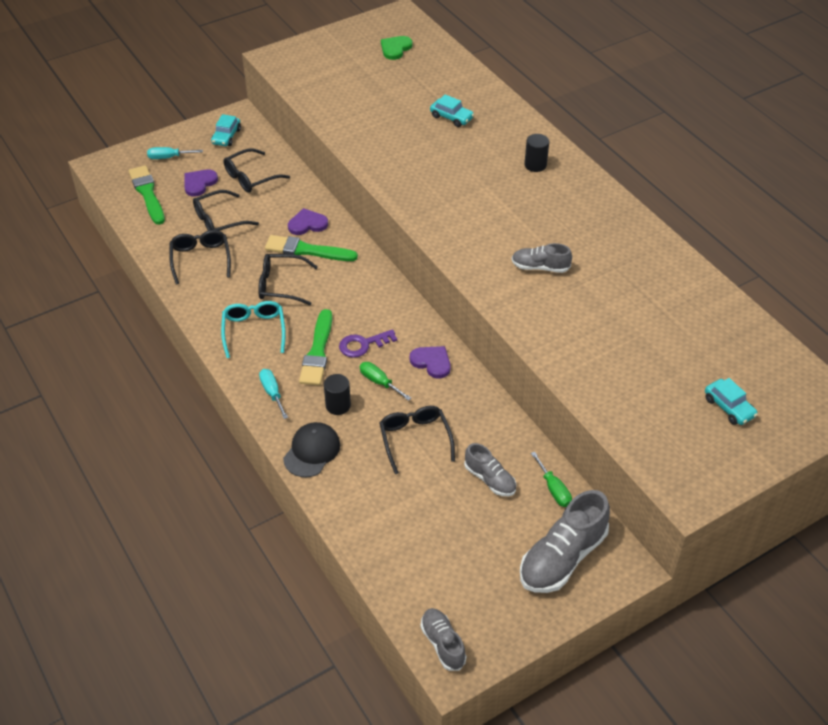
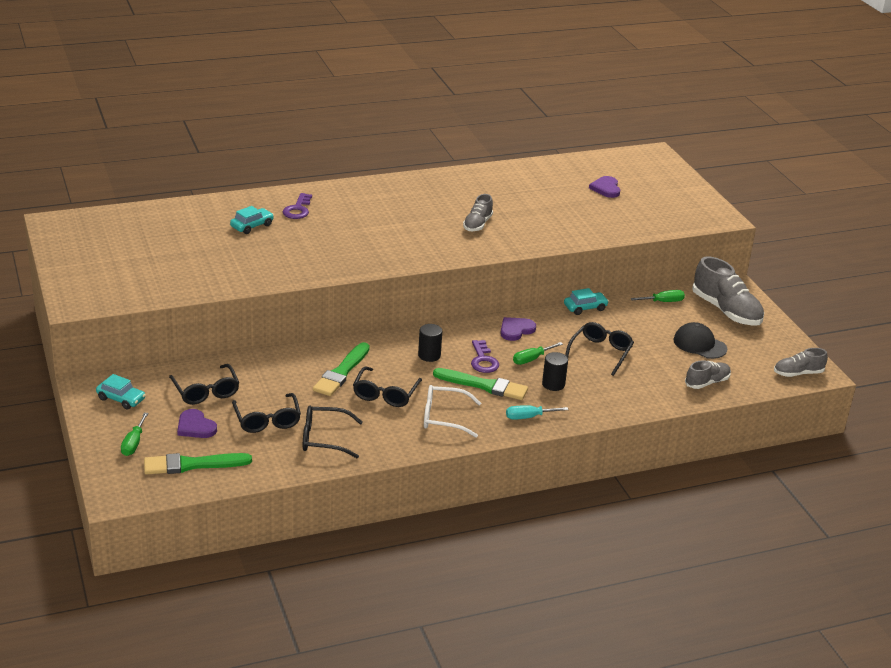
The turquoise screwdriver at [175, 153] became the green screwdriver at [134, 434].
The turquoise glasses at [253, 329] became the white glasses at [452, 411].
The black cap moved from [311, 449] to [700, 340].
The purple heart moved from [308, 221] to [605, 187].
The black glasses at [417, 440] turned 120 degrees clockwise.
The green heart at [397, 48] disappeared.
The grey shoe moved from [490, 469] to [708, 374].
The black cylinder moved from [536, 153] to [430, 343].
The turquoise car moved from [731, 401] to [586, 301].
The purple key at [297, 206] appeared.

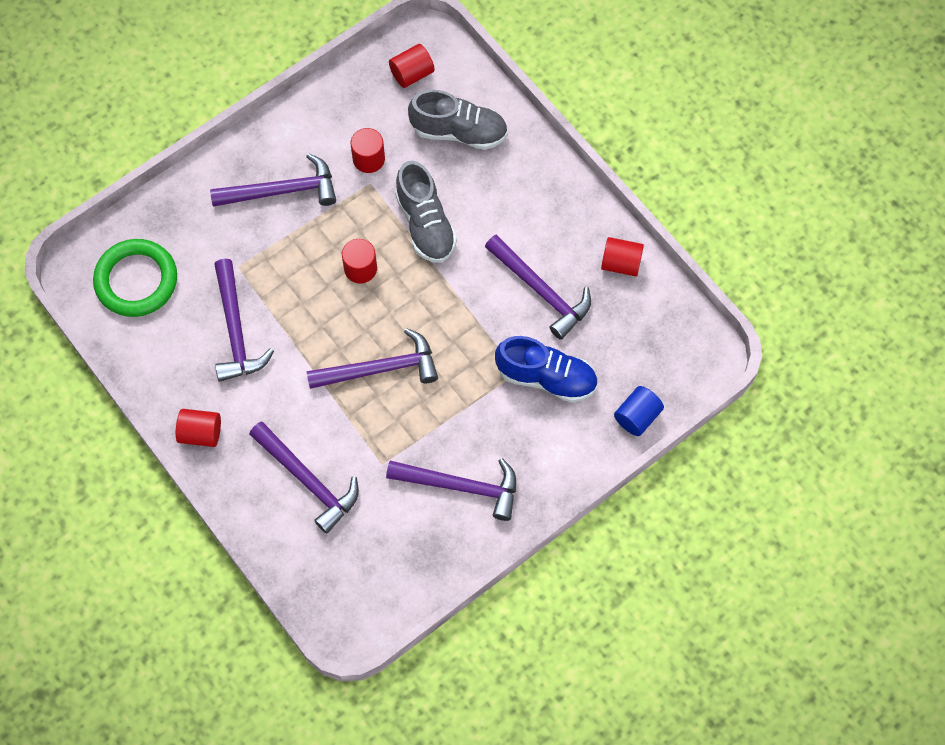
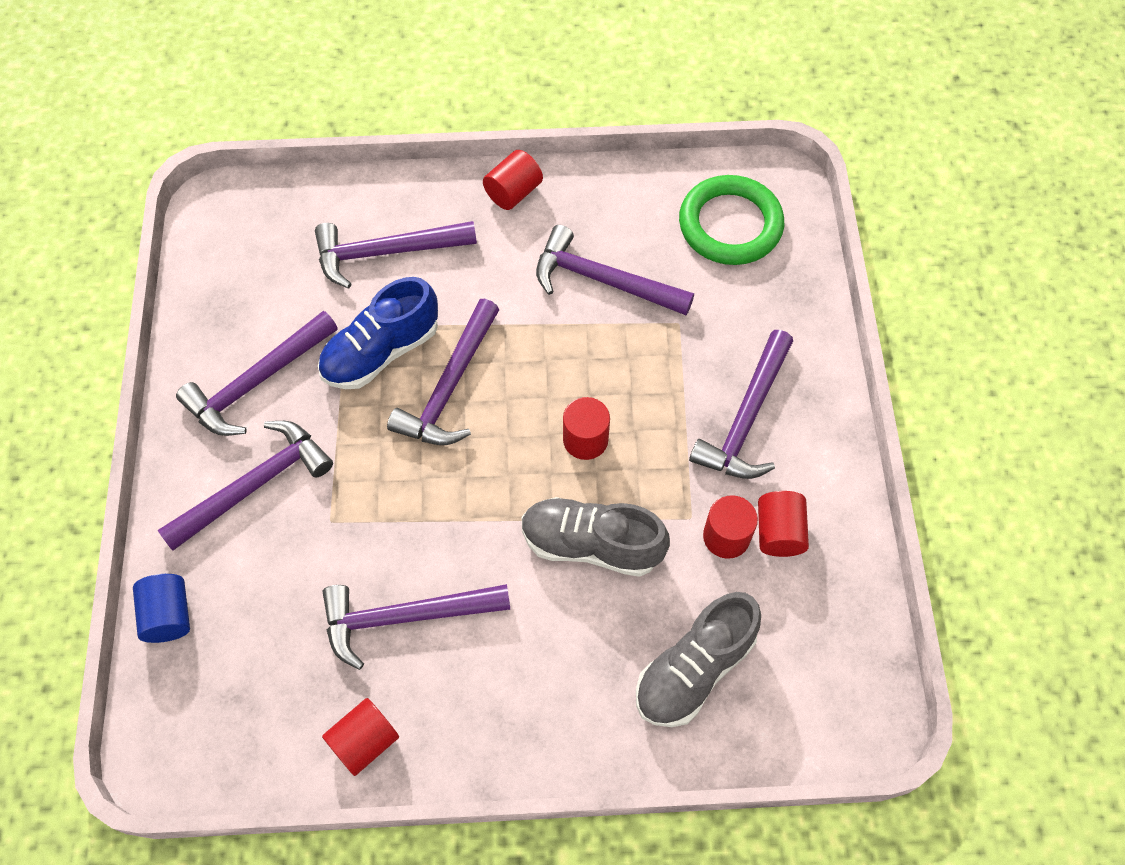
The red cylinder moved from [412, 66] to [783, 524].
The blue shoe moved from [546, 369] to [378, 333].
The purple hammer at [245, 486] appeared.

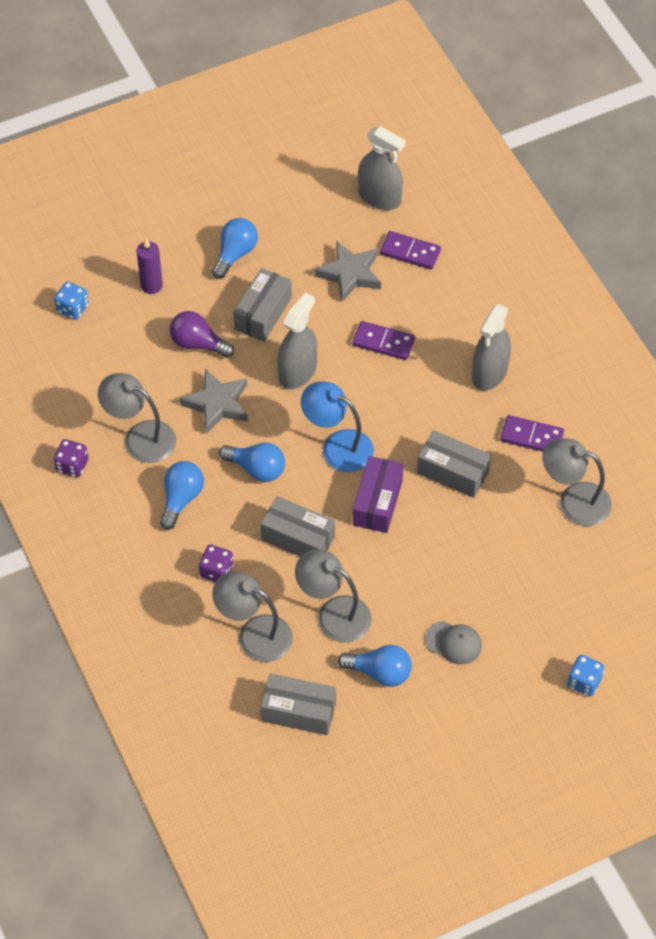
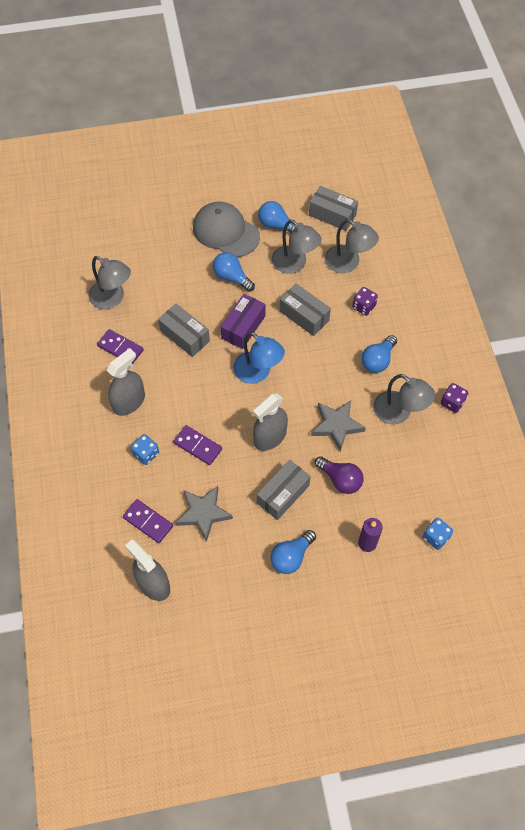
The blue light bulb moved from [252, 462] to [234, 272].
The grey cap at [453, 643] changed to 1.95 times the size.
The blue dice moved from [585, 675] to [145, 449].

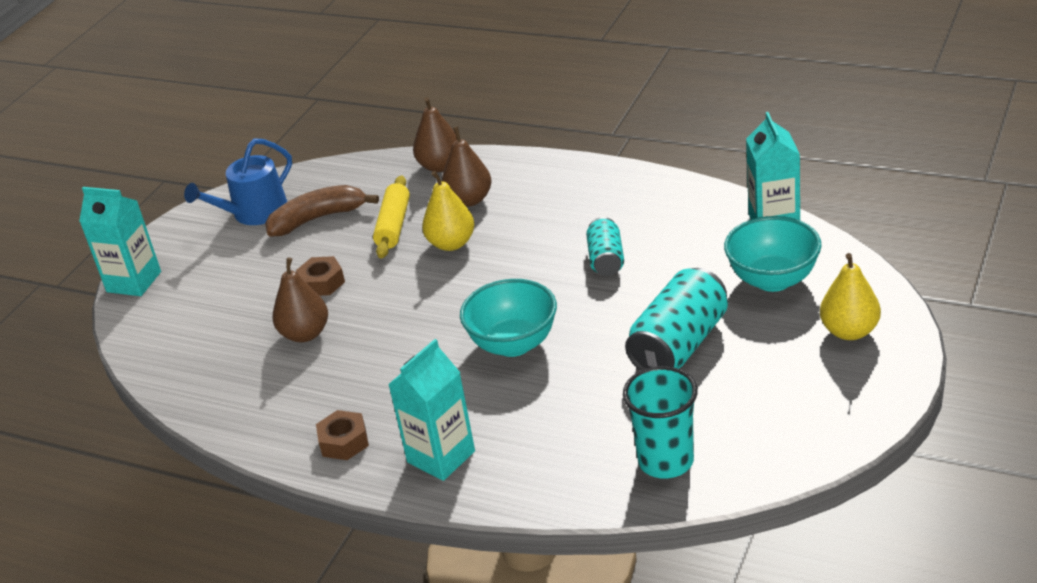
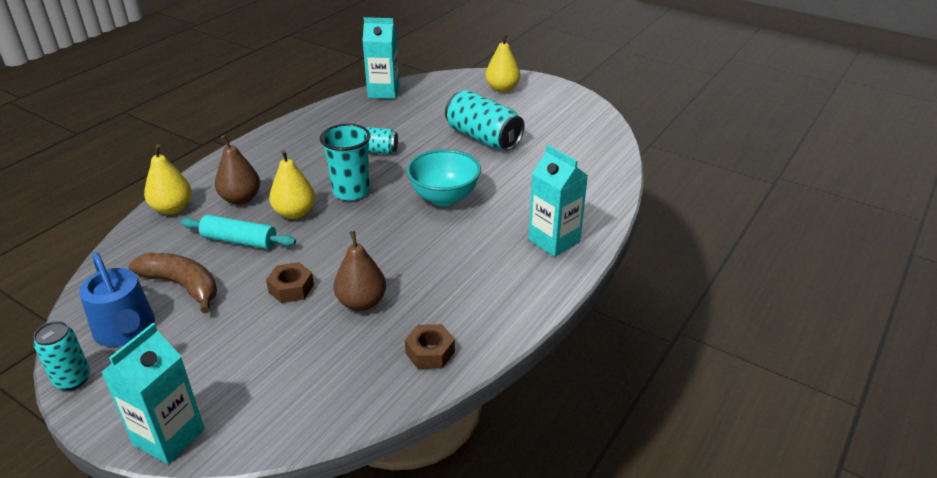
The brown banana at [322, 211] turned 135 degrees clockwise.
The brown nut moved from [342, 435] to [430, 346].
The yellow rolling pin at [391, 217] became the turquoise rolling pin at [238, 232].
The brown pear at [435, 134] became the yellow pear at [168, 179].
The turquoise cup moved from [660, 422] to [345, 162].
The turquoise bowl at [772, 254] disappeared.
The turquoise can at [61, 355] appeared.

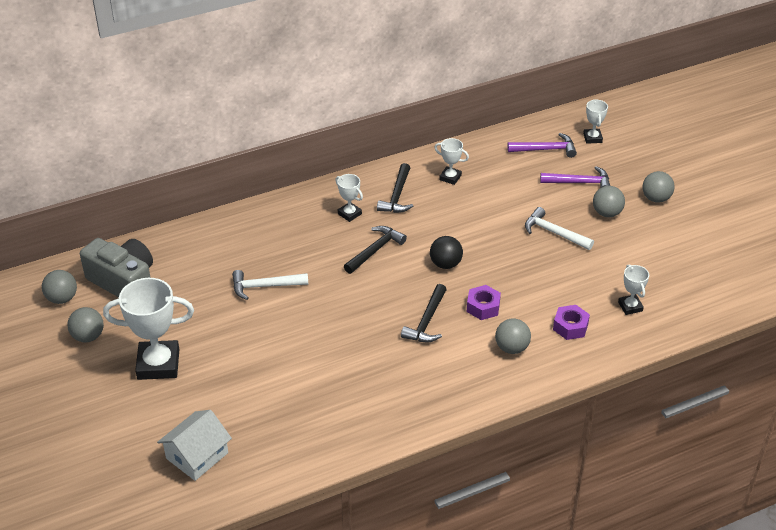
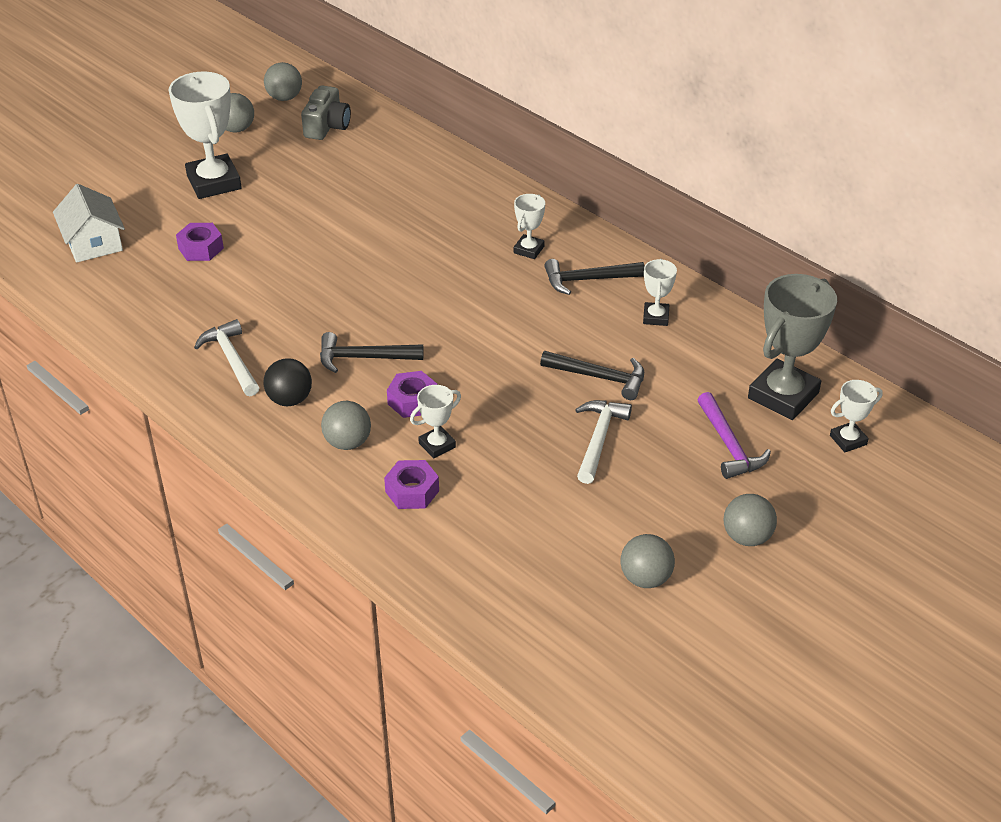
The grey camera at [116, 267] changed to 0.66 times the size.
The white house at [194, 445] turned 45 degrees clockwise.
The white hammer moved from [270, 285] to [227, 357].
The black hammer moved from [375, 250] to [592, 375].
The black ball moved from [446, 252] to [288, 382].
The purple hammer at [542, 145] was replaced by the grey trophy at [792, 347].
The grey ball moved from [609, 201] to [647, 561].
The white trophy moved from [633, 289] to [435, 421].
The purple nut at [200, 242] appeared.

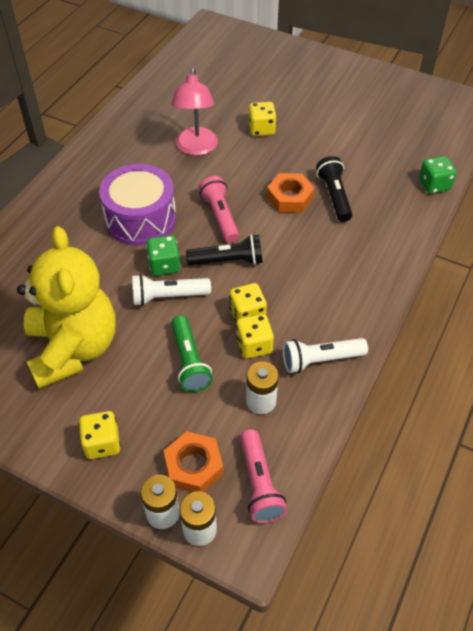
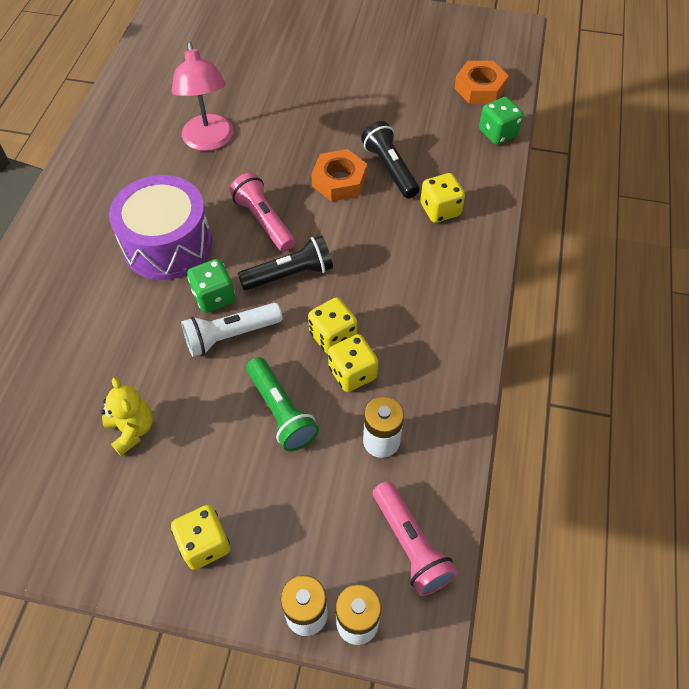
The yellow teddy bear at [66, 307] changed to 0.42 times the size.
The orange nut moved from [193, 461] to [481, 82].
The yellow dice moved from [263, 119] to [442, 198].
The white flashlight at [325, 355] disappeared.

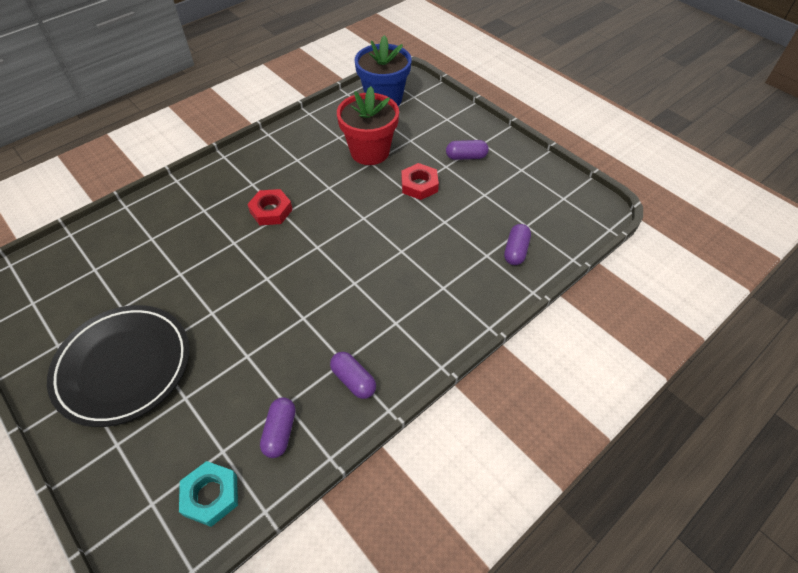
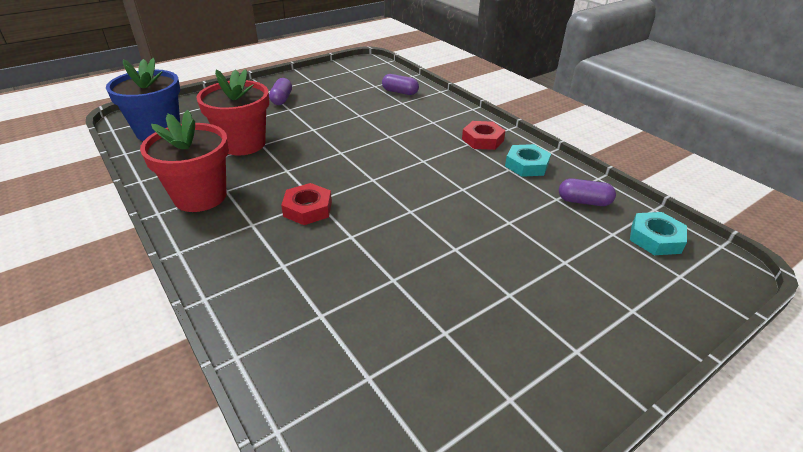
The black plate at [118, 366] disappeared.
The purple capsule at [353, 375] was replaced by the turquoise nut at [528, 160].
The red nut moved from [420, 181] to [484, 135].
The red flower pot at [184, 161] appeared.

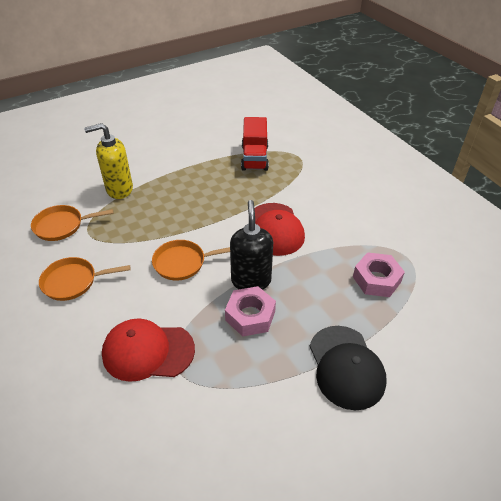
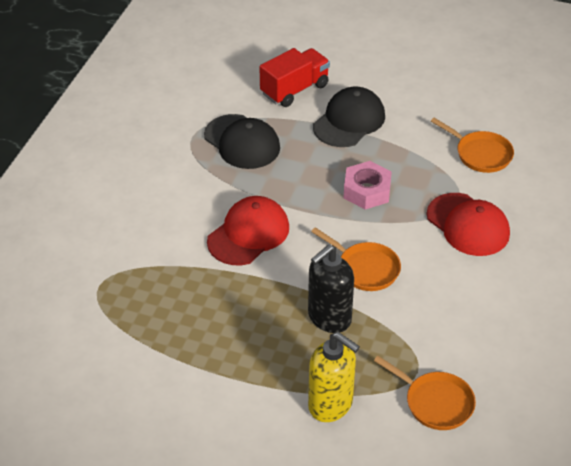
The orange pan moved from [85, 279] to [472, 145].
The black soap dispenser moved from [251, 245] to [331, 288].
The red truck moved from [255, 144] to [294, 77].
The pink nut at [379, 274] was replaced by the black cap at [242, 141].

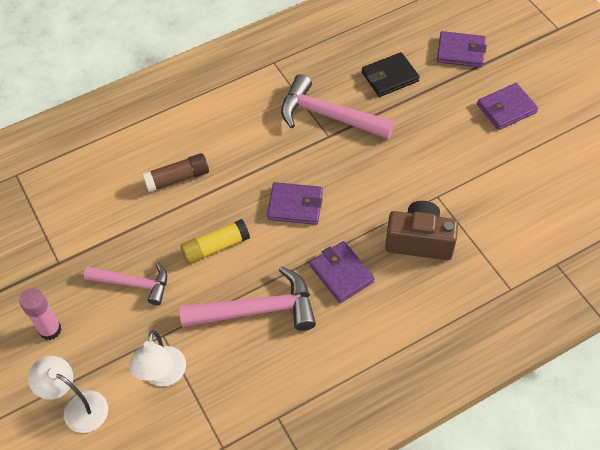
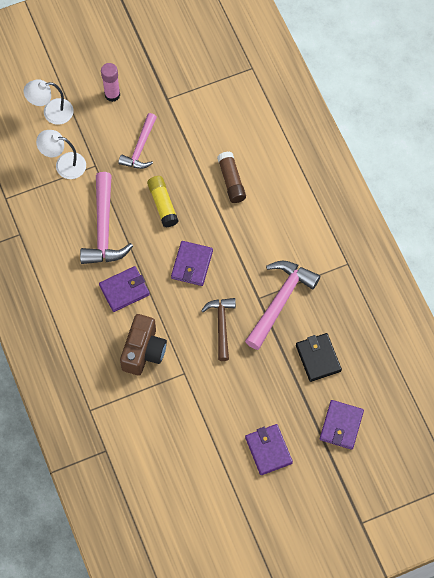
The white lamp at [68, 394] turned 135 degrees counterclockwise.
The brown hammer at [218, 329] appeared.

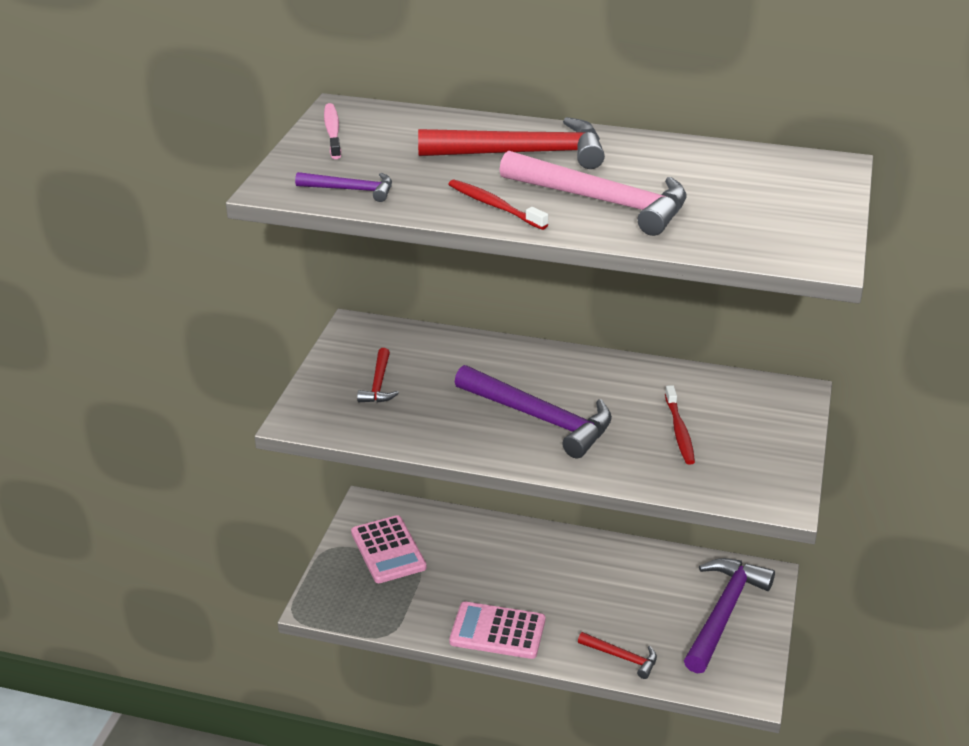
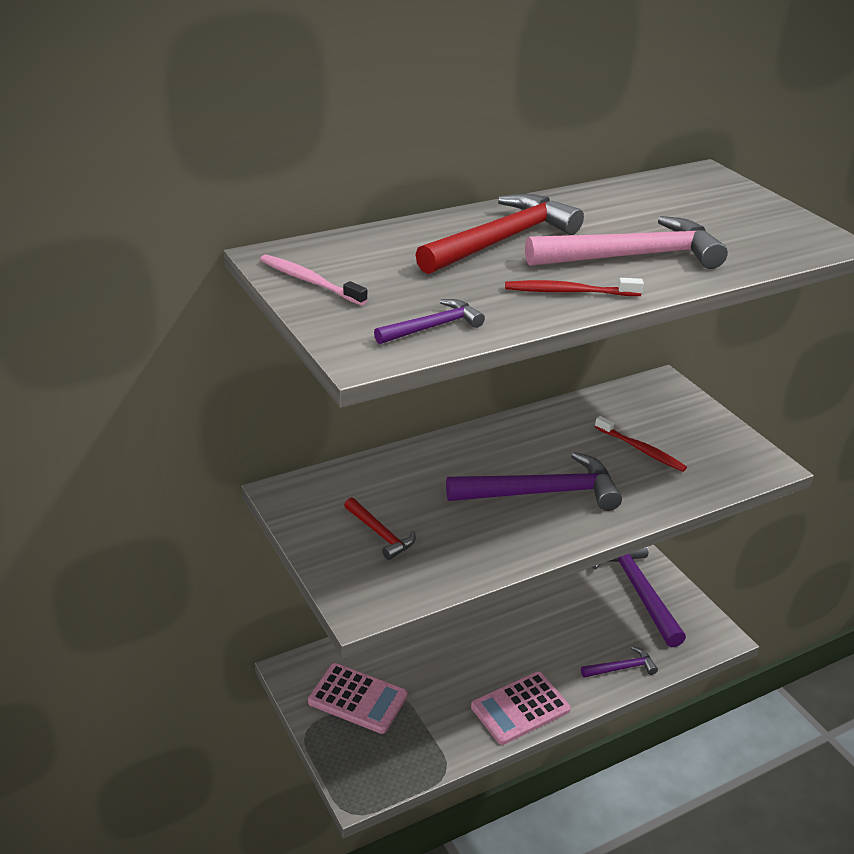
The red hammer at [617, 655] became the purple hammer at [619, 662].

